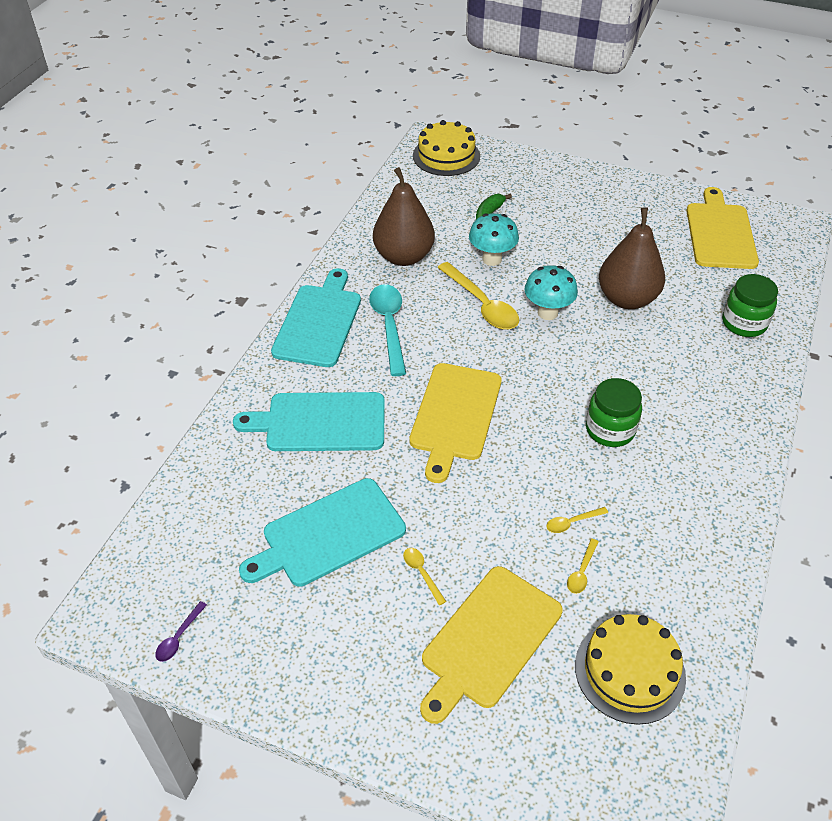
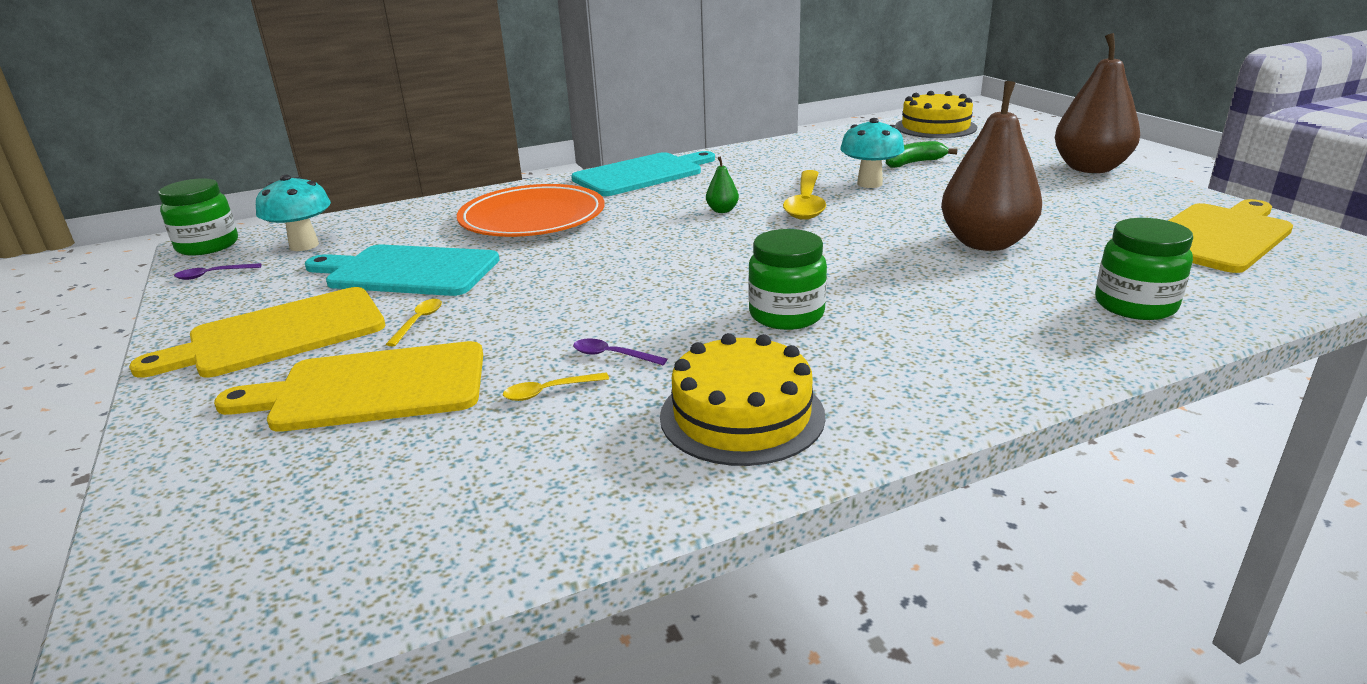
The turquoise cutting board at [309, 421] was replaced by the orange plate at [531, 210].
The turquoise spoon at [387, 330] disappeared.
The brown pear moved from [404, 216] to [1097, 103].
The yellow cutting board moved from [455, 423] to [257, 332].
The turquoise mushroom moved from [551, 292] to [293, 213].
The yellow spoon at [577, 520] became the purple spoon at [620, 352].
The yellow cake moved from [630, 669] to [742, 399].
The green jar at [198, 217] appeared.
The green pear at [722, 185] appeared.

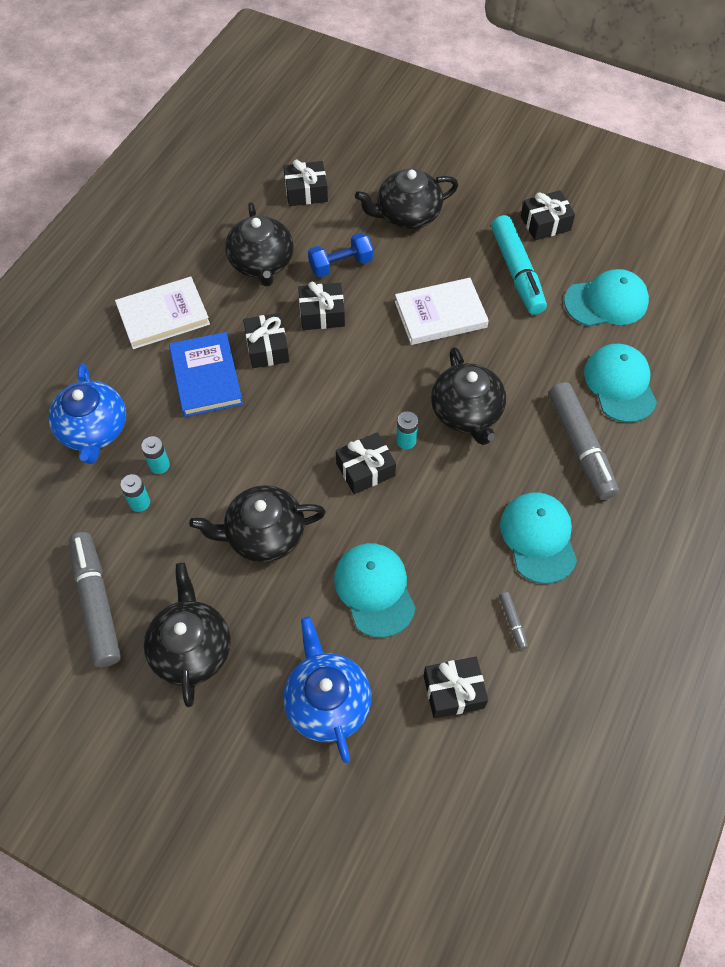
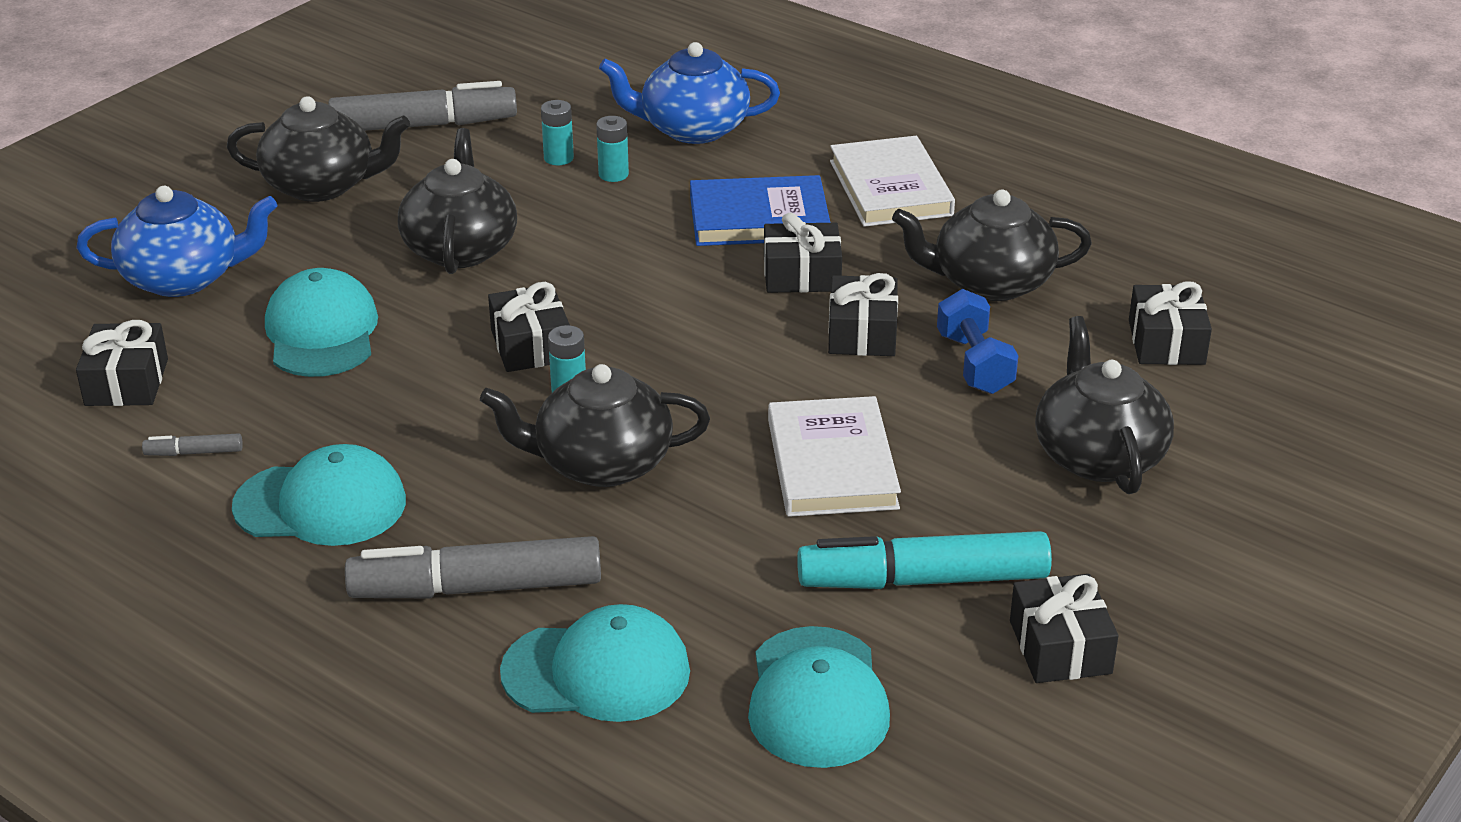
The turquoise cap at [375, 590] turned 90 degrees counterclockwise.

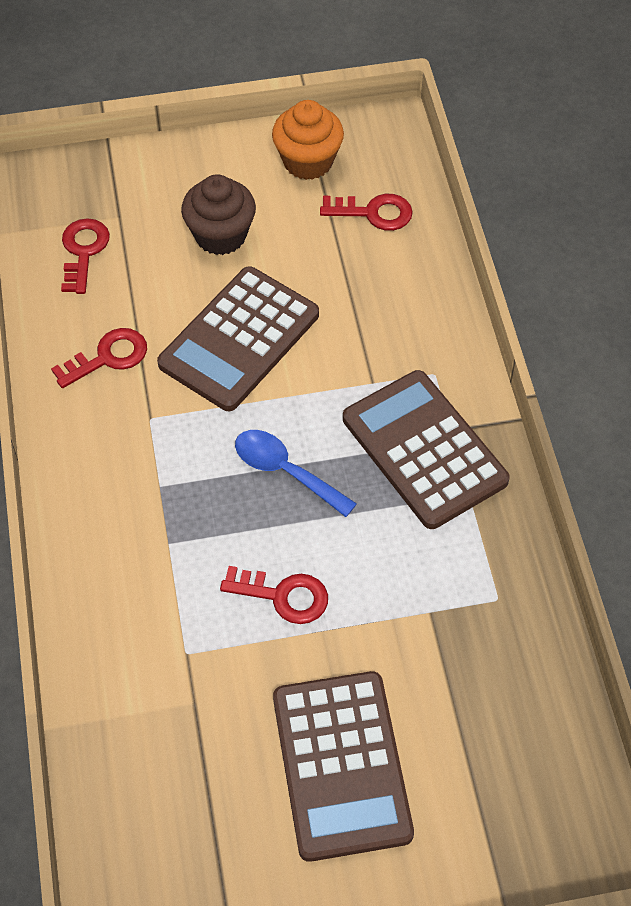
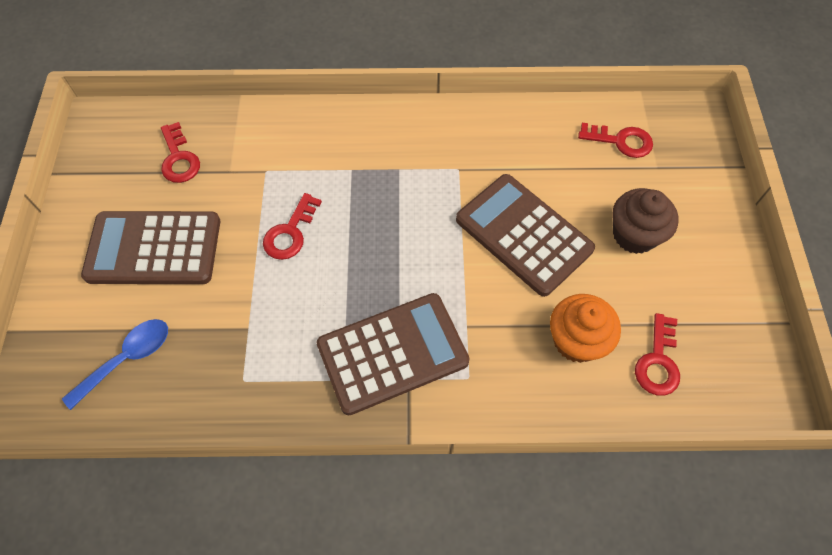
The red key moved from [99, 358] to [180, 152].
The blue spoon moved from [296, 473] to [115, 364].
The orange cupcake moved from [308, 140] to [585, 328].

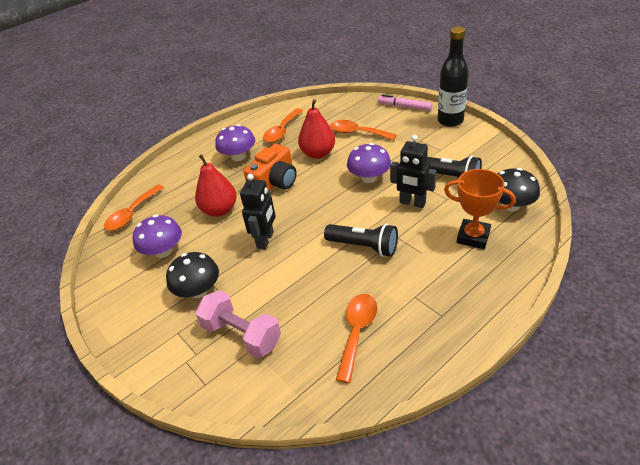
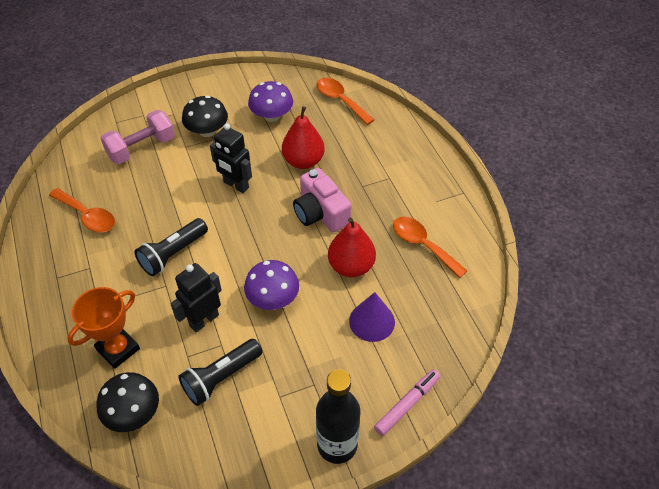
The purple mushroom at [235, 142] disappeared.
The orange camera at [270, 167] became the pink camera at [322, 200].
The orange spoon at [363, 130] was replaced by the purple cone at [372, 317].

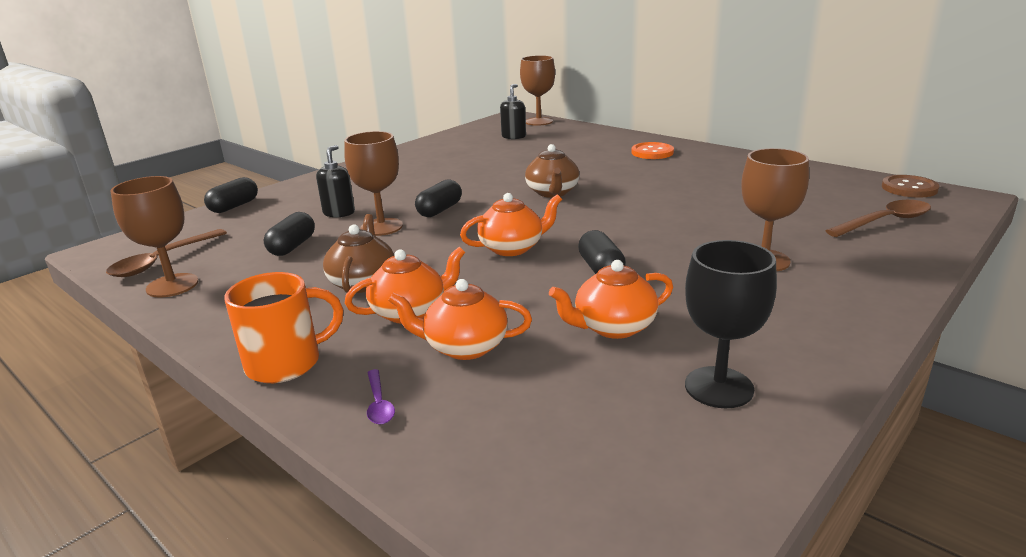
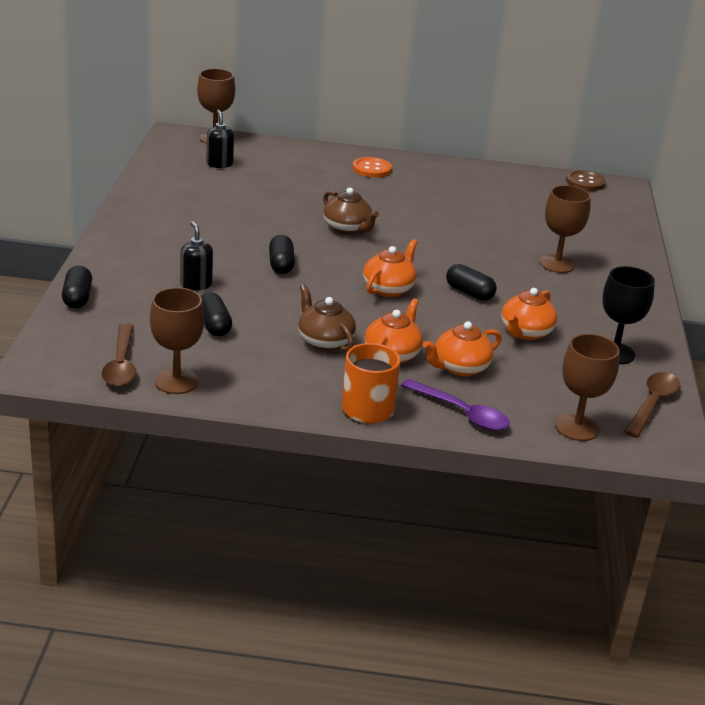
The brown goblet moved from [373, 183] to [587, 387].
The purple spoon at [381, 397] changed to 1.91 times the size.
The brown spoon moved from [878, 218] to [652, 405].

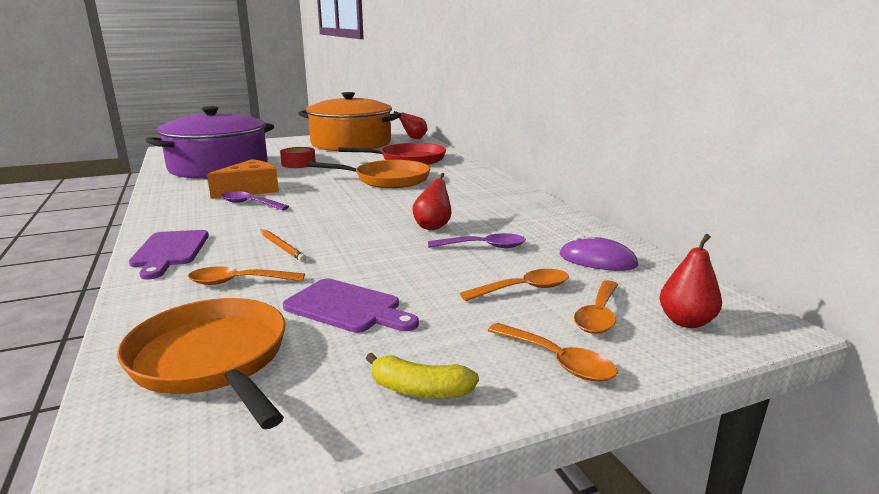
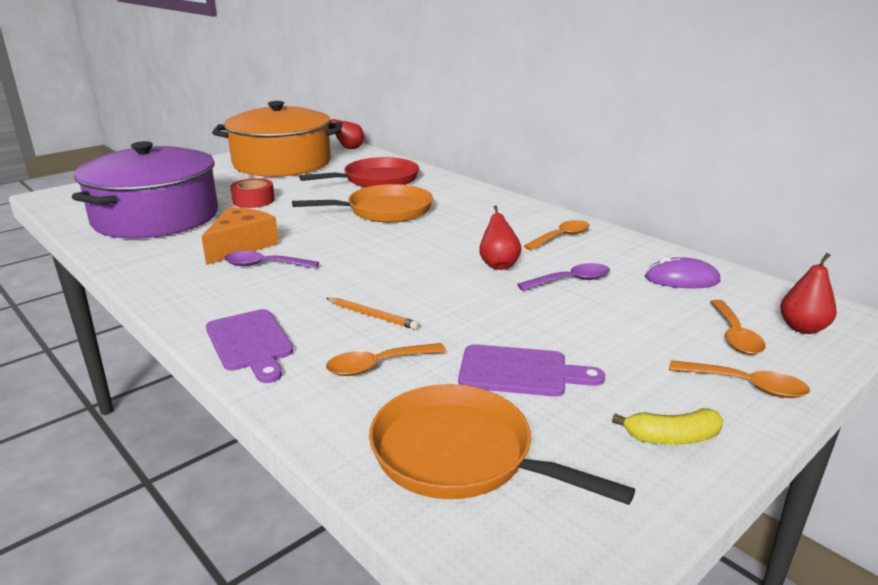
The orange spoon moved from [514, 285] to [556, 235].

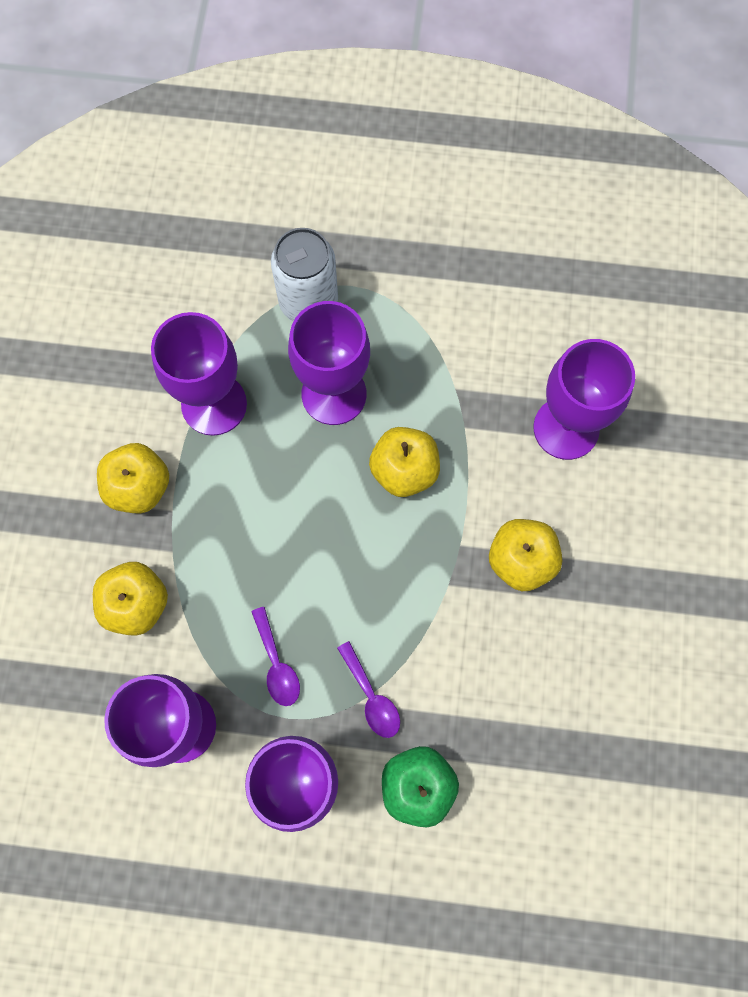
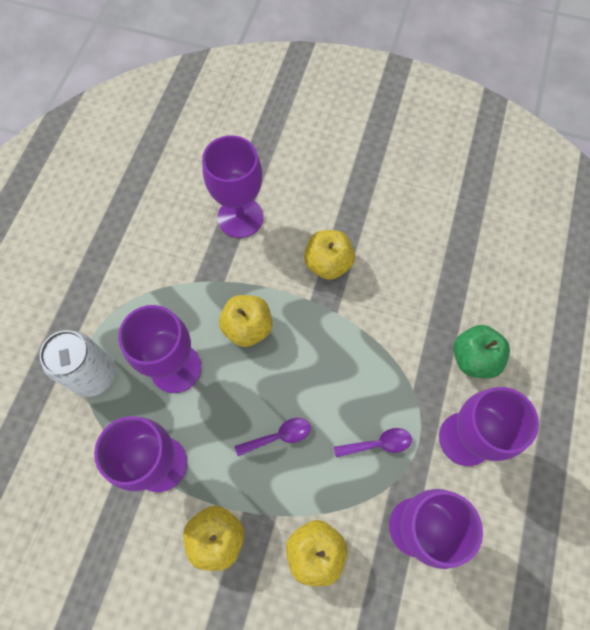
The purple spoon moved from [368, 689] to [273, 437].

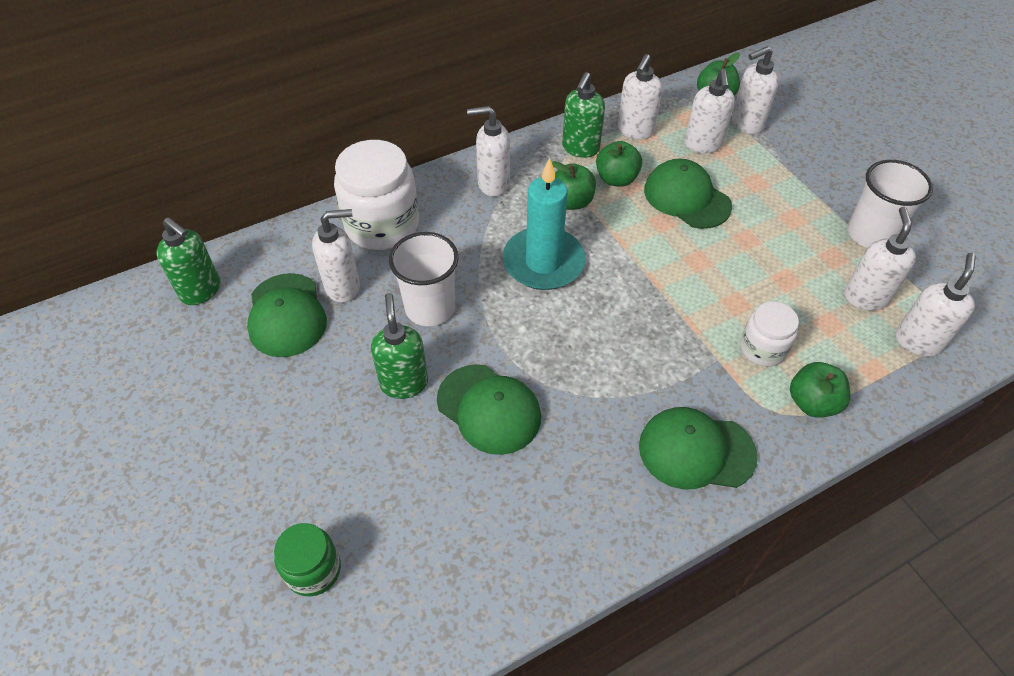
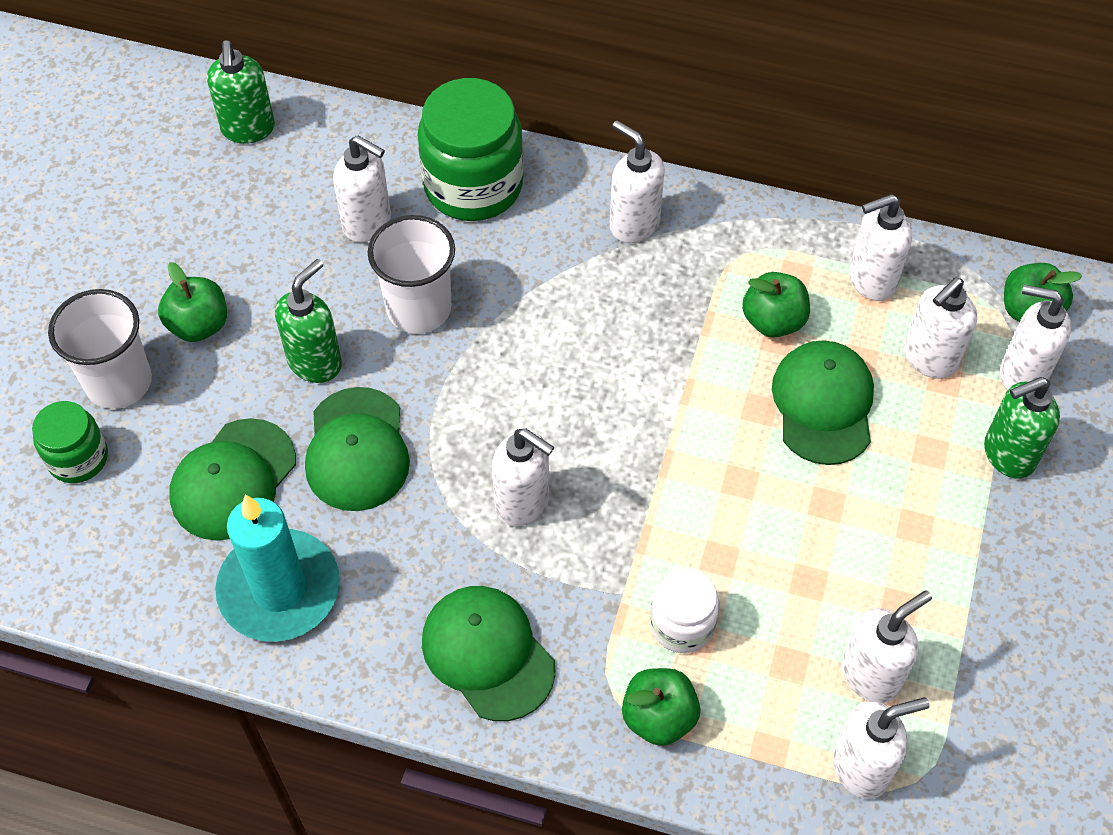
The green cap moved from [287, 315] to [232, 479].
The white jar at [376, 195] became the green jar at [471, 149].
The turquoise candle moved from [543, 224] to [277, 568].
The green apple moved from [574, 185] to [192, 302].
The green soap dispenser moved from [583, 115] to [1022, 428].
The white cup moved from [890, 204] to [100, 349].
The white soap dispenser at [523, 478] appeared.

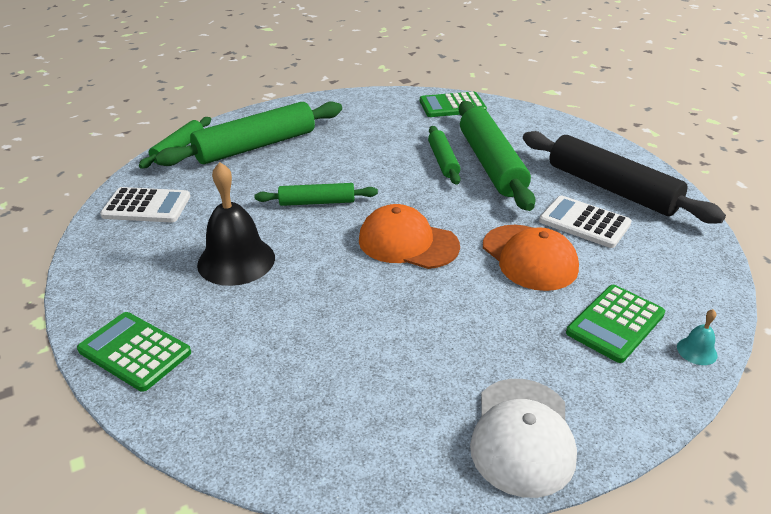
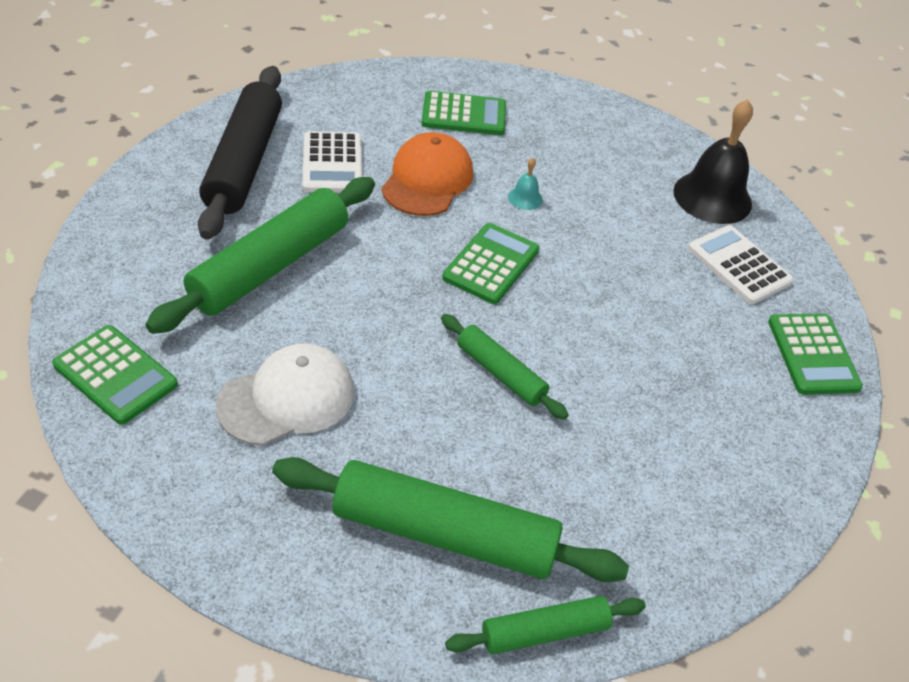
The white calculator moved from [145, 205] to [741, 264].
The black bell moved from [236, 224] to [713, 161].
The orange cap at [409, 236] was replaced by the green calculator at [490, 263].
The green rolling pin at [444, 155] disappeared.
The white cap moved from [523, 438] to [285, 394].
The turquoise bell moved from [697, 337] to [525, 184].

